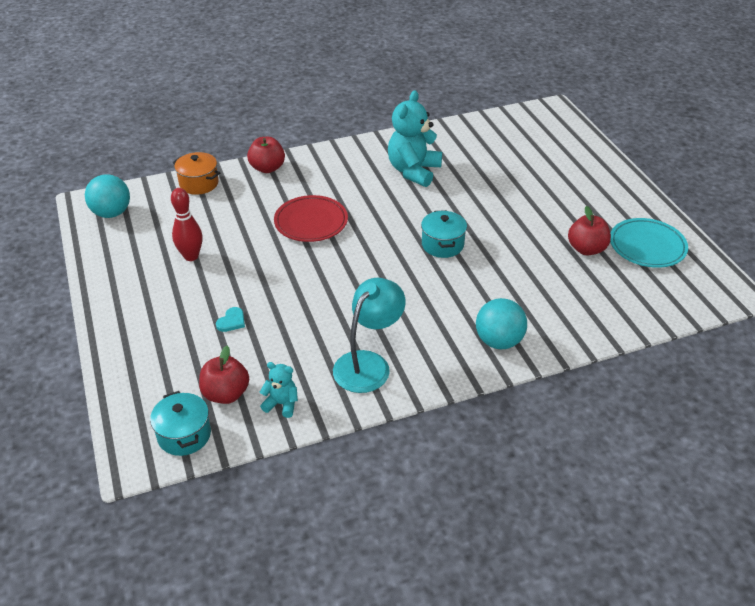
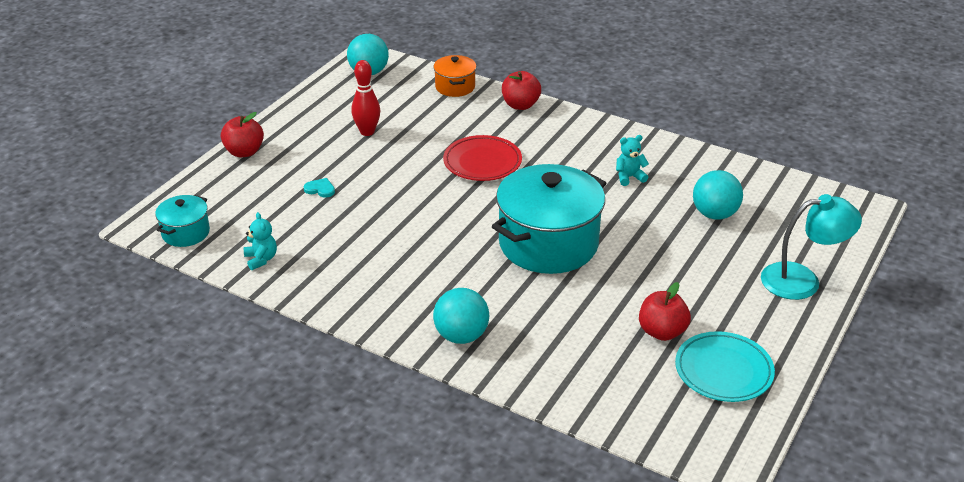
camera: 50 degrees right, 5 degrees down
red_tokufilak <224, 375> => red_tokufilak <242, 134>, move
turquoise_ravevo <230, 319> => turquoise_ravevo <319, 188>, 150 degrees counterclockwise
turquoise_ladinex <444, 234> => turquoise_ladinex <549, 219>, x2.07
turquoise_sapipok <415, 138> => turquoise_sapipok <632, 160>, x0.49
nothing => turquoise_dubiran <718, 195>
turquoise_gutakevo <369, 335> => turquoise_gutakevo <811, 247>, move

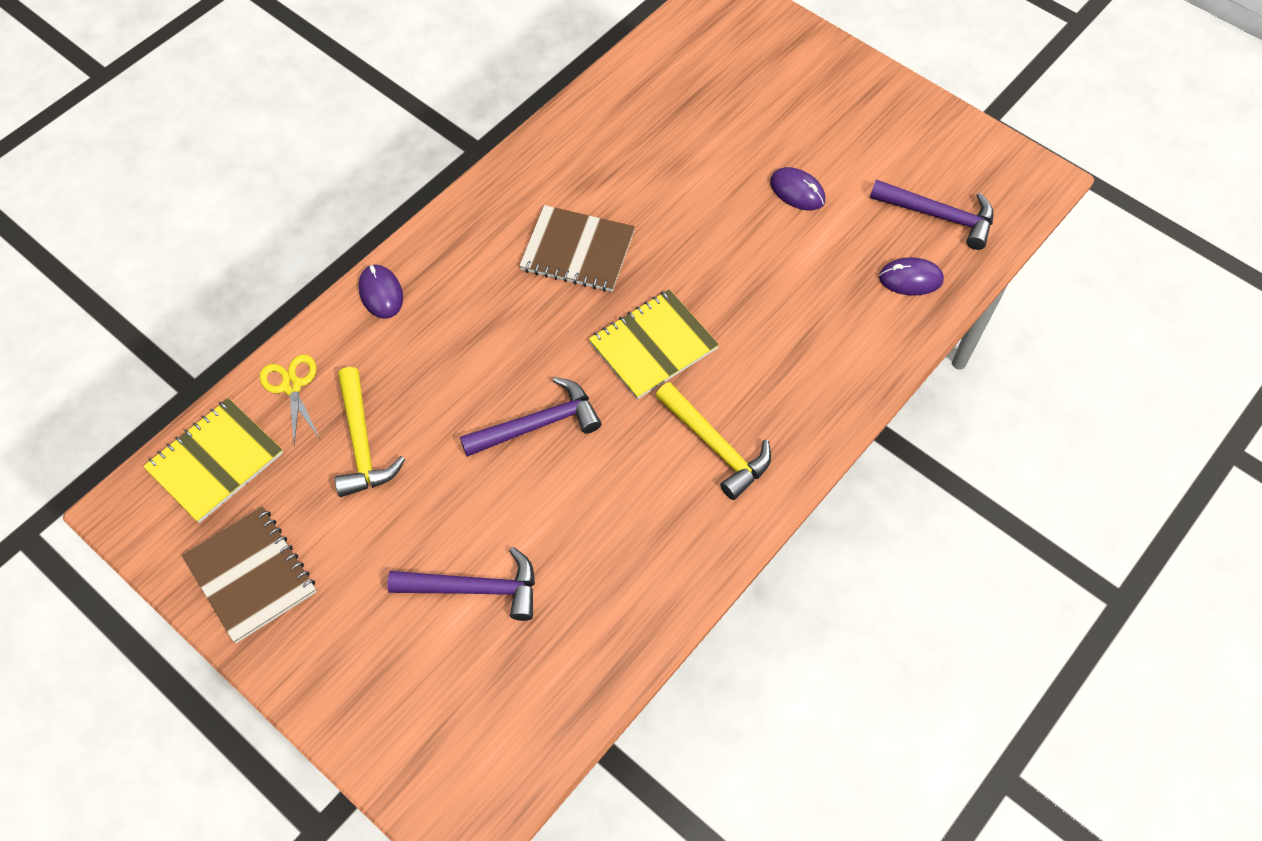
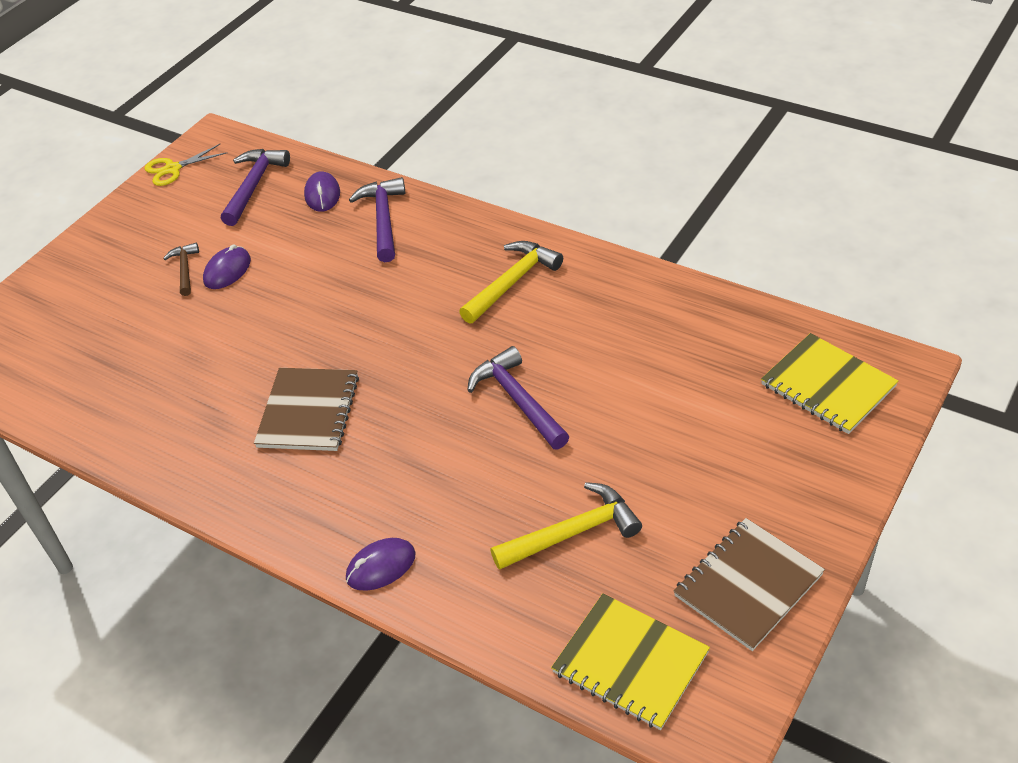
camera: 95 degrees left, 15 degrees down
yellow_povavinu <289, 399> => yellow_povavinu <185, 165>, move
nothing => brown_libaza <181, 269>
purple_libaza <461, 584> => purple_libaza <377, 219>, move
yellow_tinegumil <654, 344> => yellow_tinegumil <829, 383>, move

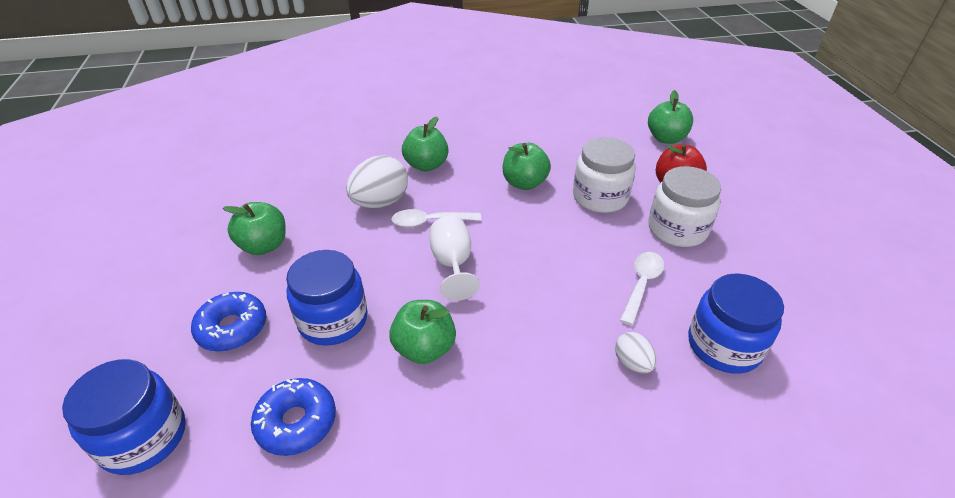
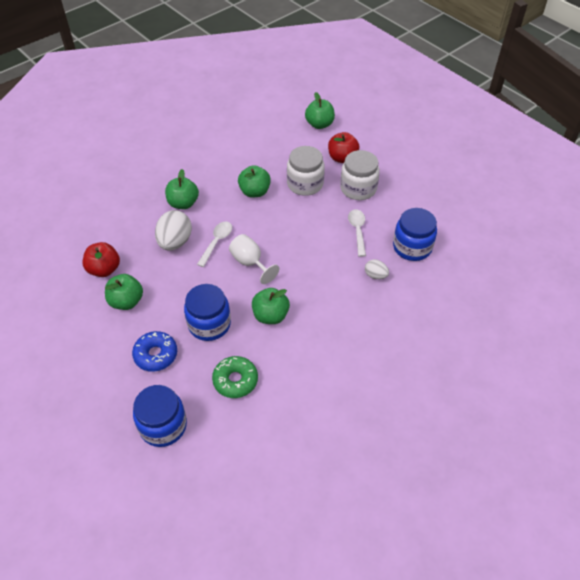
camera: 30 degrees left, 10 degrees up
nothing => red_tokufilak <101, 259>
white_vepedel <436, 218> => white_vepedel <214, 244>, 150 degrees clockwise
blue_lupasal <293, 417> => green_lupasal <235, 377>

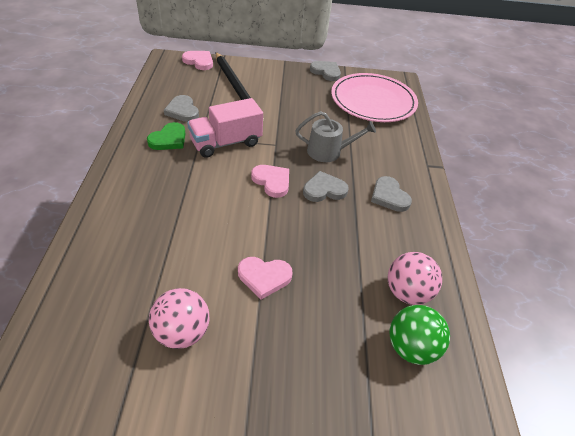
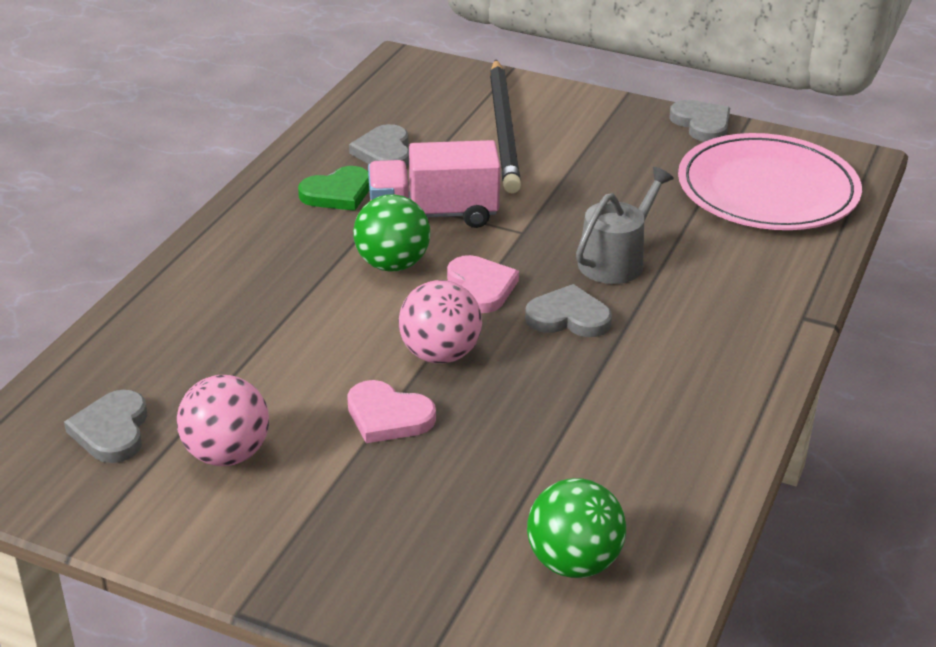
camera: 25 degrees right, 10 degrees down
grey_ravevo <391, 194> => grey_ravevo <105, 426>, move
nothing => green_dubiran <391, 233>
pink_dubiran <415, 278> => pink_dubiran <440, 322>, move
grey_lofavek <335, 136> => grey_lofavek <625, 225>, 75 degrees counterclockwise
pink_ravevo <197, 60> => nothing

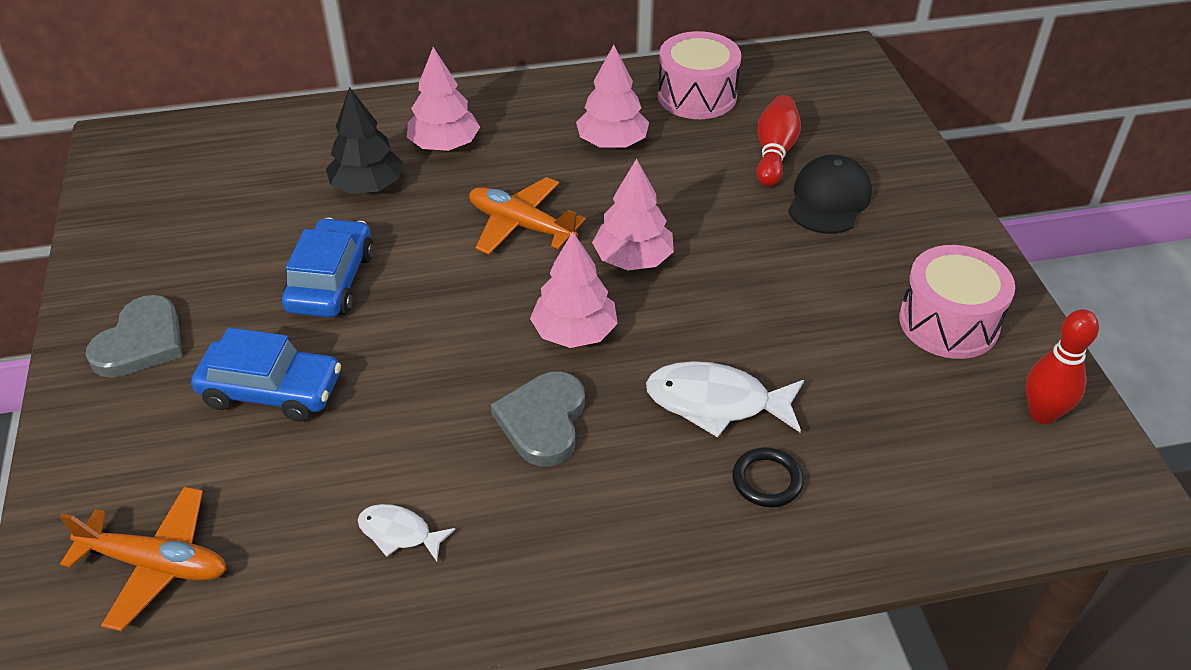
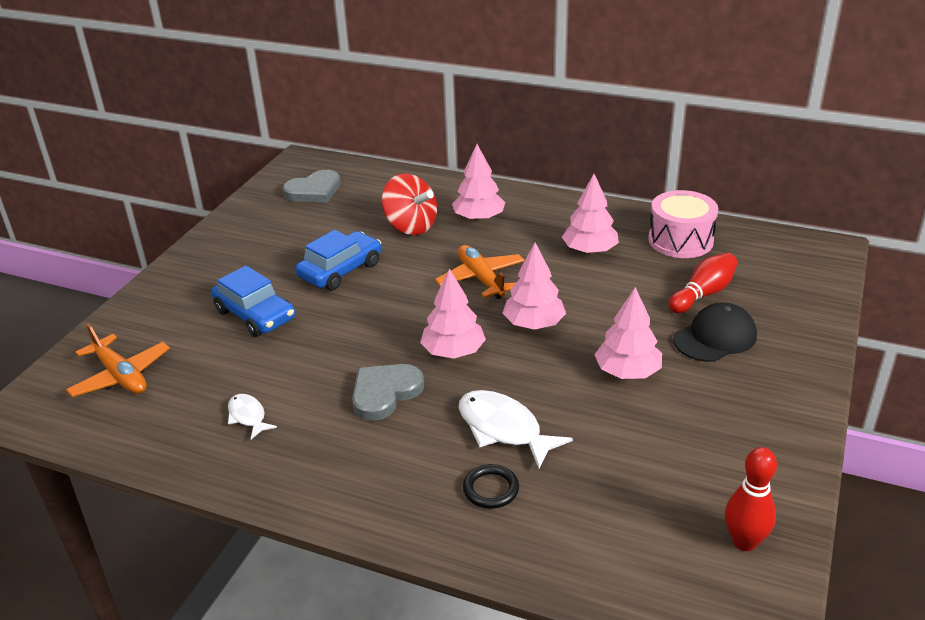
camera: 35 degrees right, 10 degrees down
grey_ravevo <134, 336> => grey_ravevo <312, 186>, move
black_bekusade <364, 140> => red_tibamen <409, 204>
nothing => pink_bekusade <628, 333>
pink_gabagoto <957, 302> => nothing

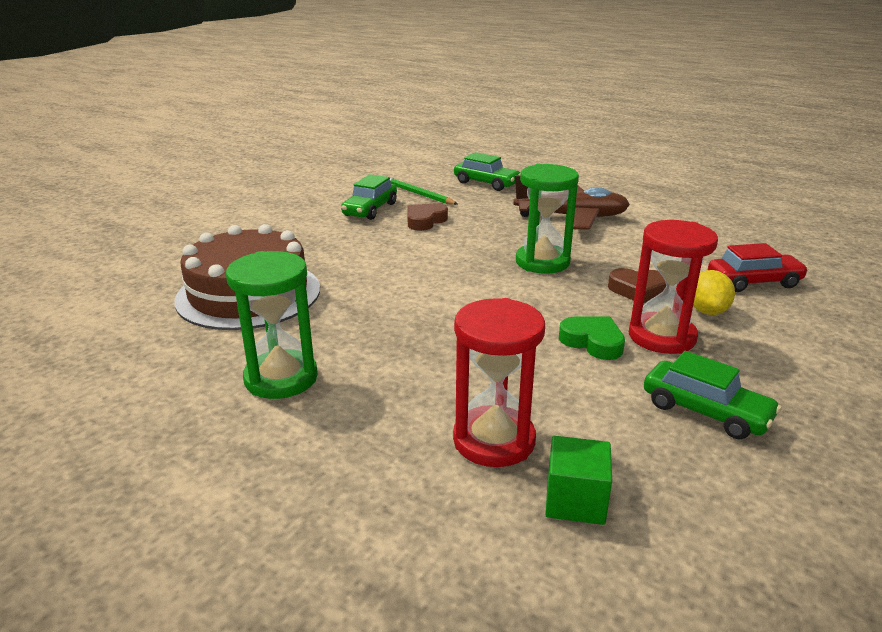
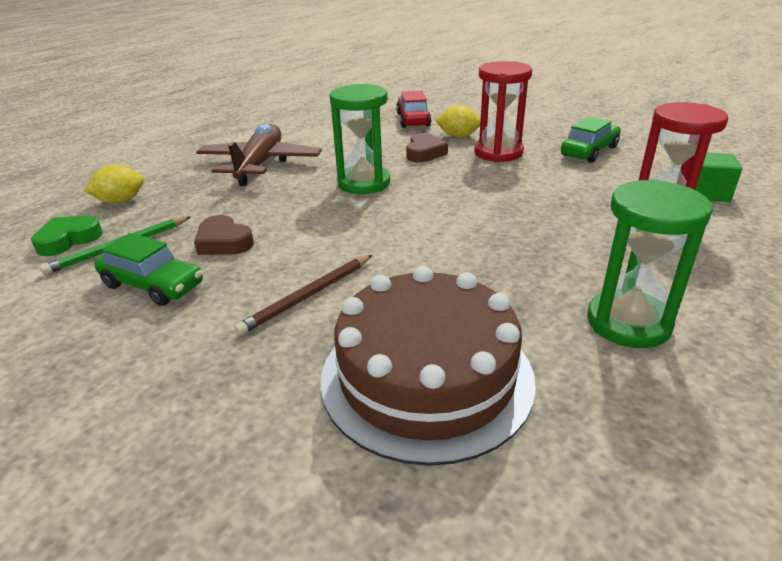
camera: 85 degrees left, 5 degrees up
green_ravevo <592, 338> => green_ravevo <67, 236>, move
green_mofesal <487, 171> => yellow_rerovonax <114, 184>
nothing => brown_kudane <303, 295>

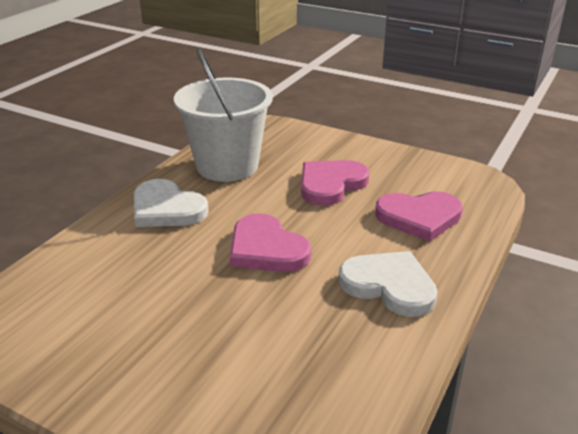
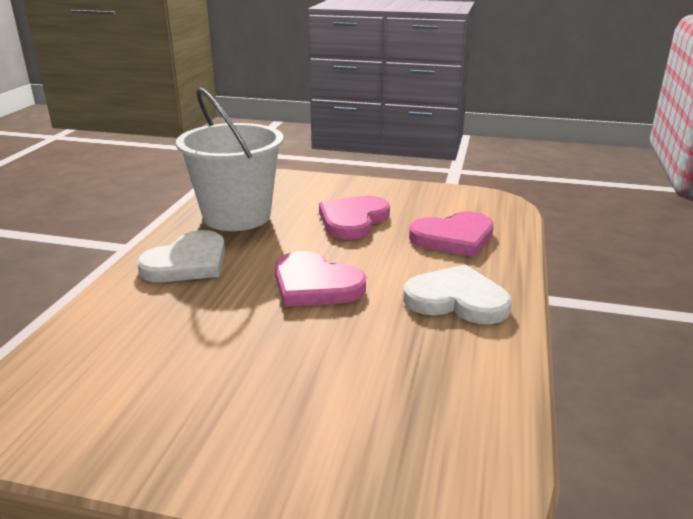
camera: 15 degrees left, 5 degrees down
white_ravevo <171, 203> => white_ravevo <181, 256>, 75 degrees counterclockwise

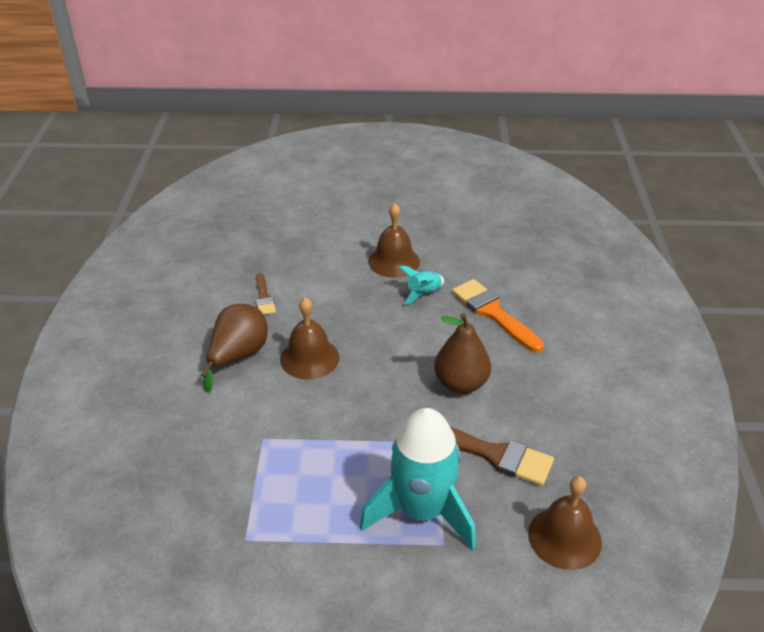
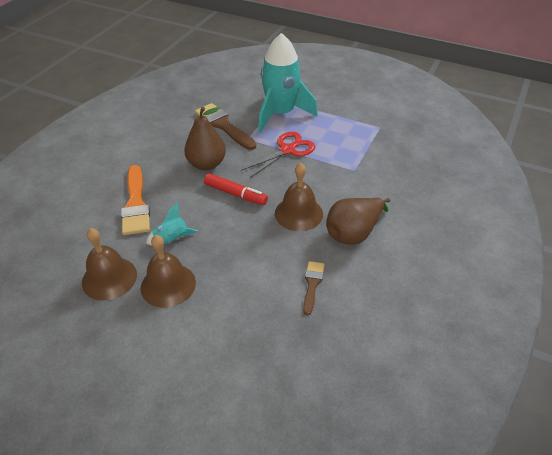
camera: 155 degrees left, 5 degrees up
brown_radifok <565, 523> => brown_radifok <109, 264>, move
nothing => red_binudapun <236, 189>
nothing => red_povavinu <278, 155>

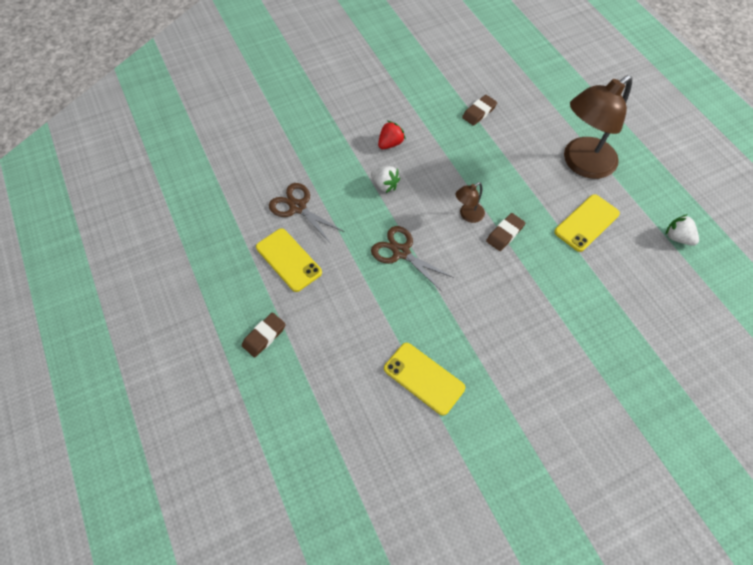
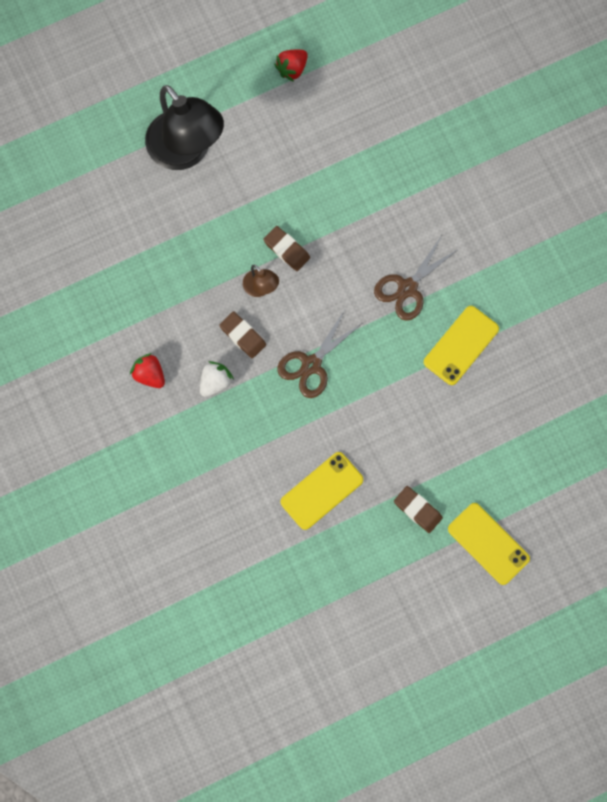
camera: 90 degrees left, 15 degrees up
brown_gutakevo <598, 127> => black_gutakevo <184, 127>
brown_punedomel <479, 110> => brown_punedomel <242, 334>, move
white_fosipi <682, 230> => red_fosipi <291, 66>
brown_povavinu <307, 213> => brown_povavinu <416, 279>, move
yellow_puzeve <587, 223> => yellow_puzeve <489, 544>, move

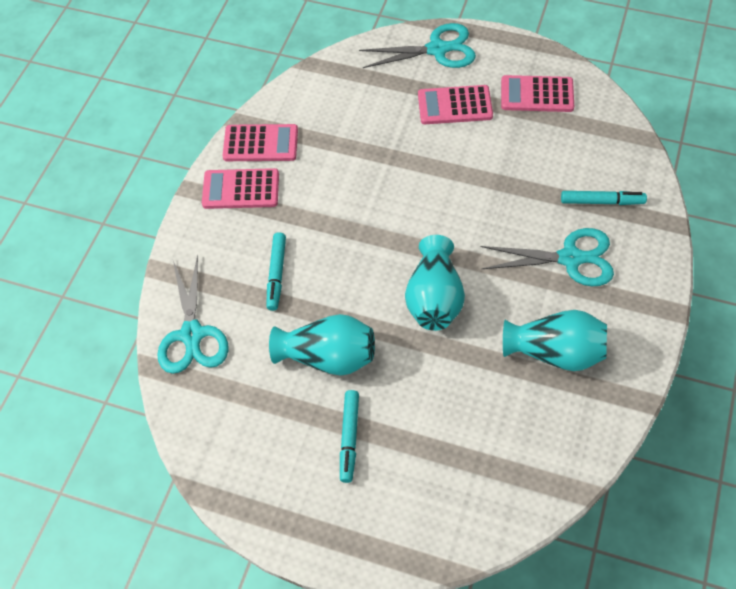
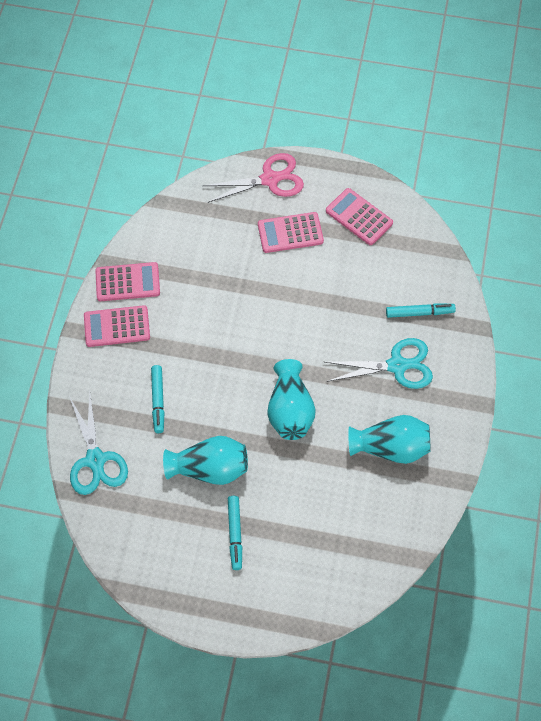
camera: 10 degrees left, 5 degrees up
turquoise_povavinu <417, 45> => pink_povavinu <253, 178>
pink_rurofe <537, 93> => pink_rurofe <359, 216>, 45 degrees clockwise

